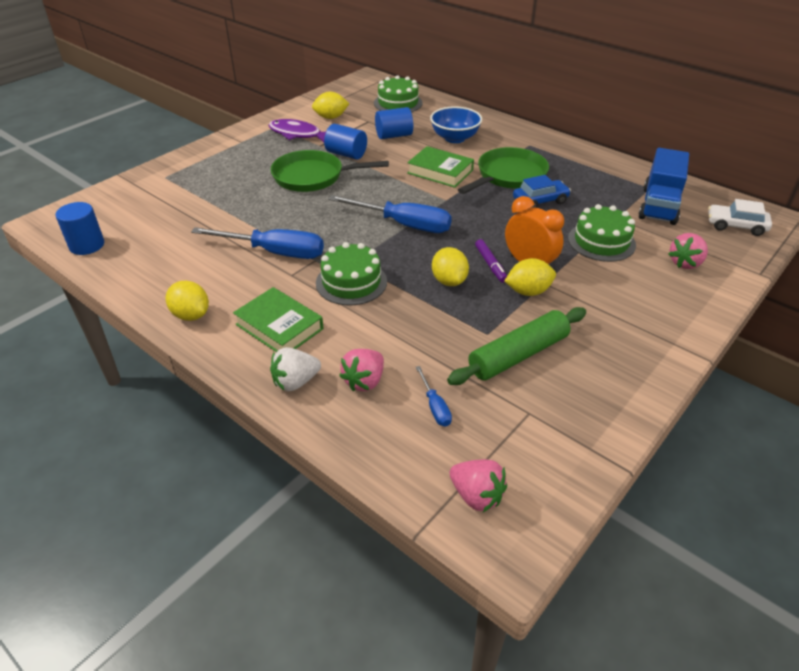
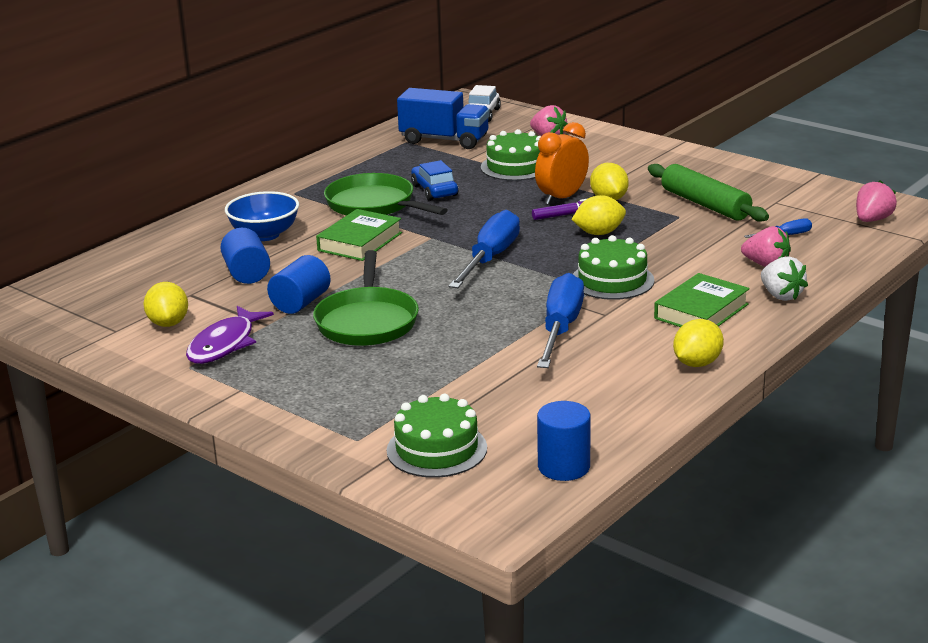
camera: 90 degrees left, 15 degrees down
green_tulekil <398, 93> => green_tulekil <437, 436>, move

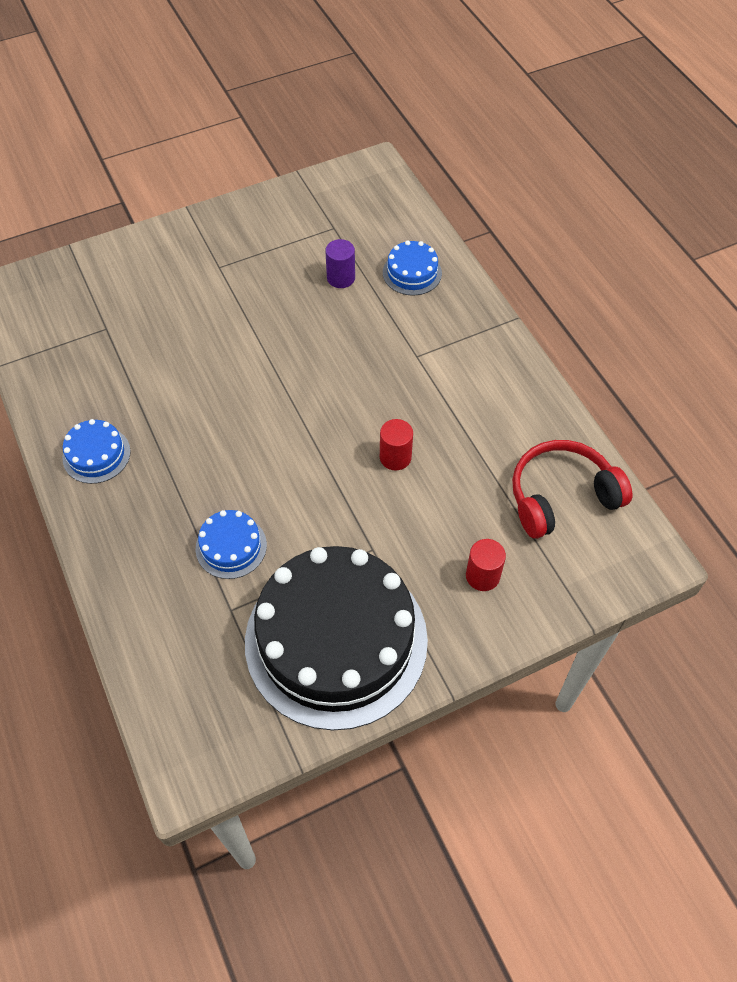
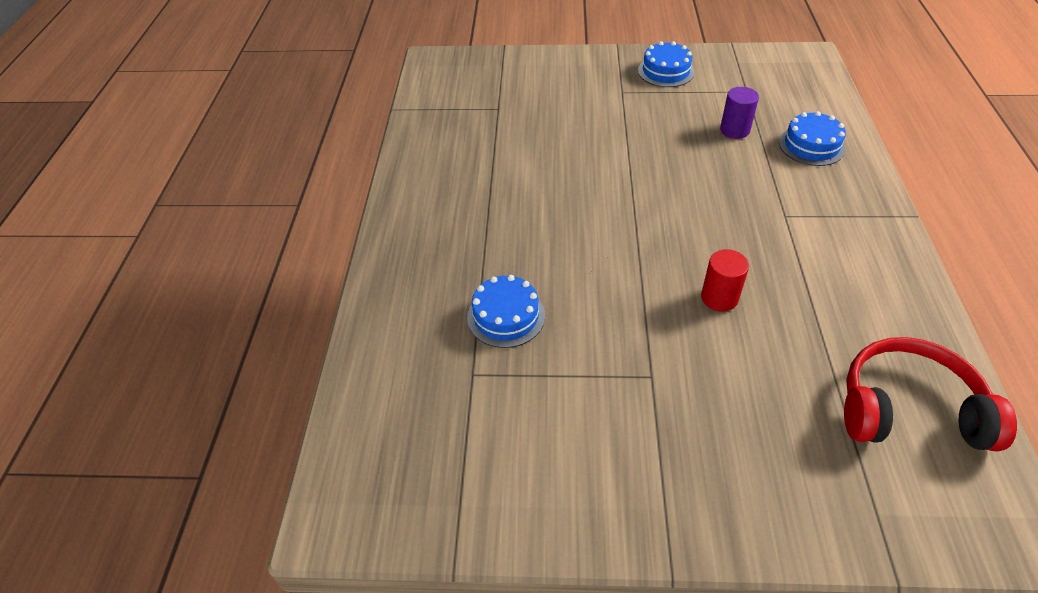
camera: 30 degrees right, 10 degrees down
blue_tulekil <96, 451> => blue_tulekil <666, 64>, move
black_tulekil <336, 638> => nothing
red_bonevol <486, 565> => nothing

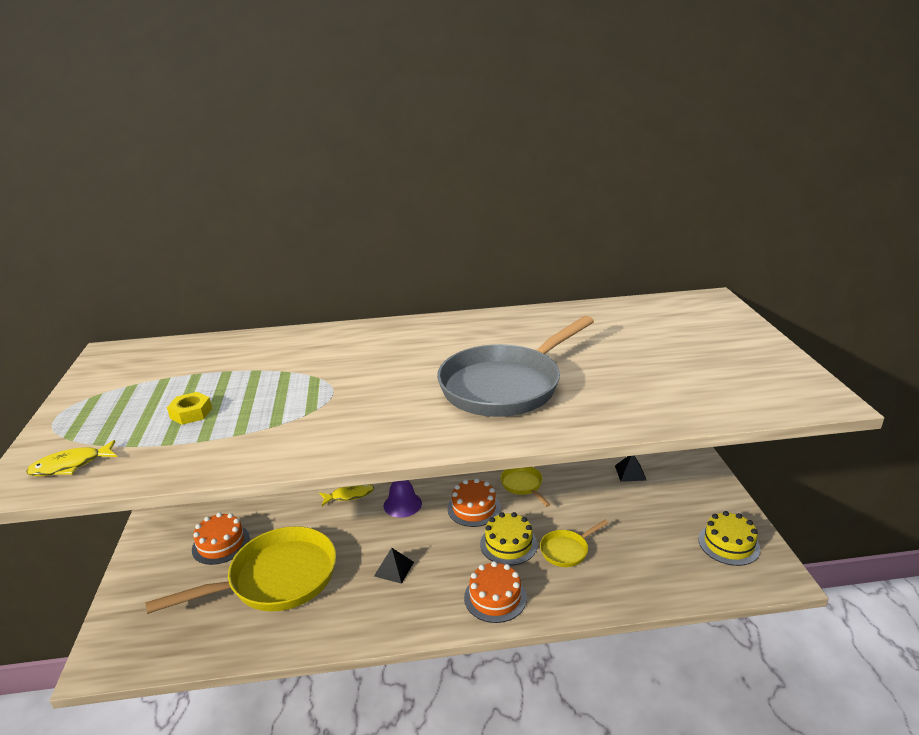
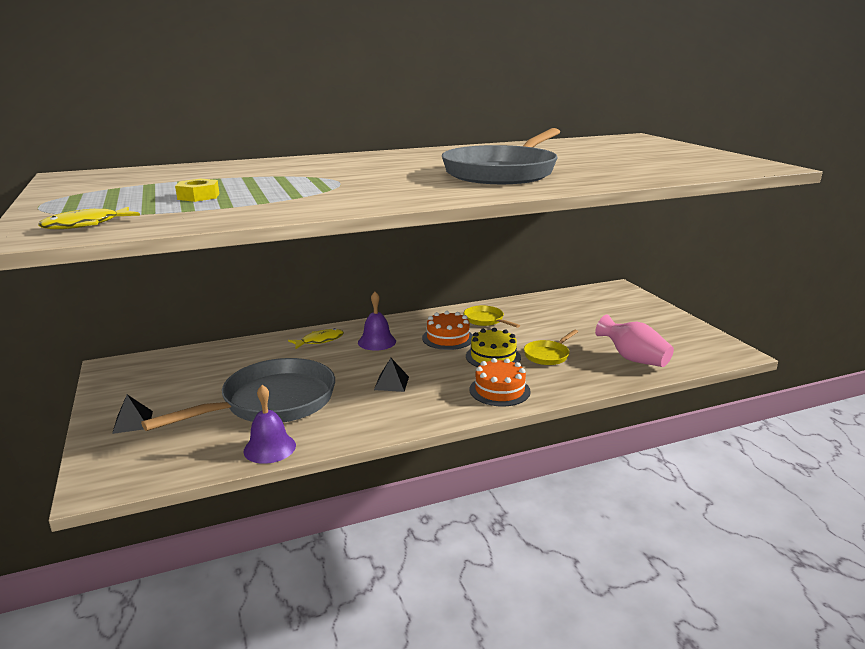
camera: 15 degrees left, 5 degrees down
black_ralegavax <630, 469> => black_ralegavax <132, 414>, move
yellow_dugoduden <240, 570> => grey_dugoduden <238, 394>
nothing => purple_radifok <269, 424>
nothing => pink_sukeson <634, 340>
orange_tulekil <221, 538> => nothing
yellow_tulekil <729, 538> => nothing

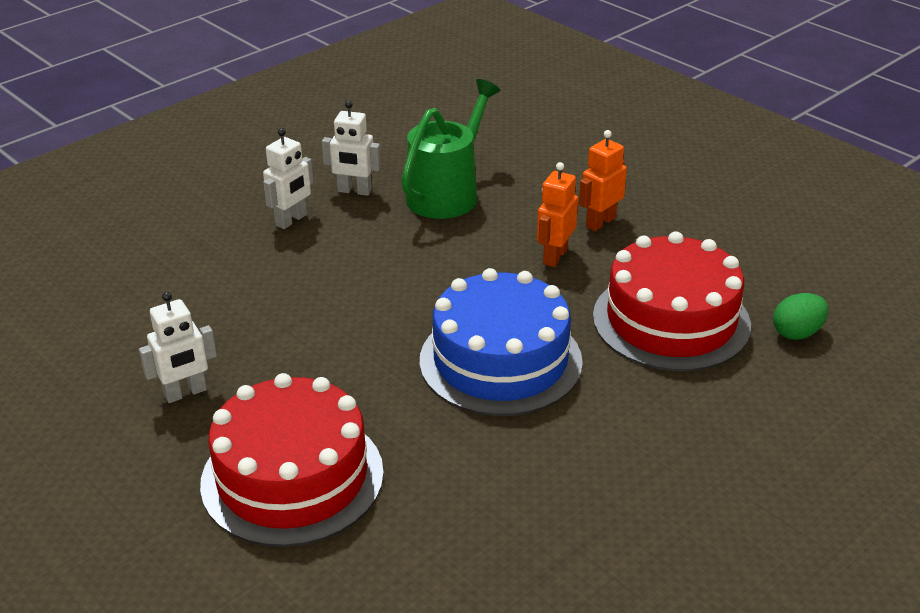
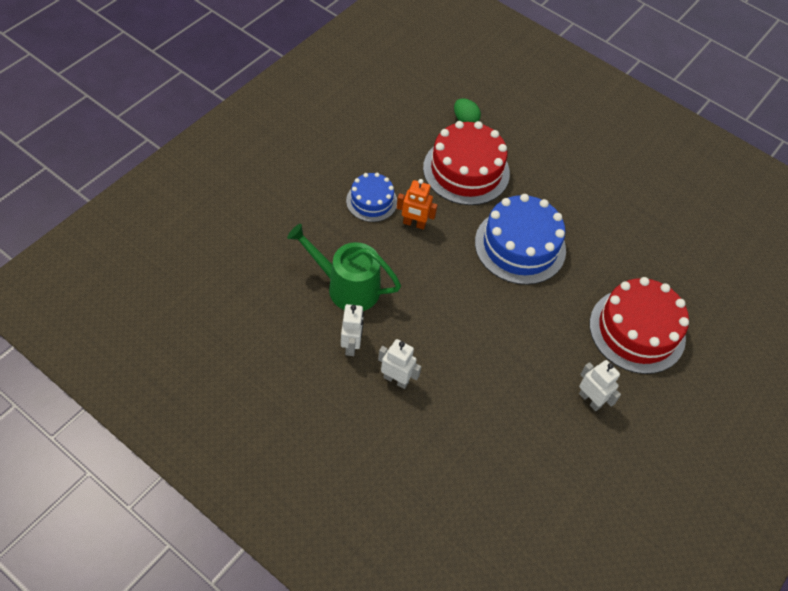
camera: 105 degrees left, 20 degrees up
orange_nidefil <603, 180> => blue_tulekil <371, 197>

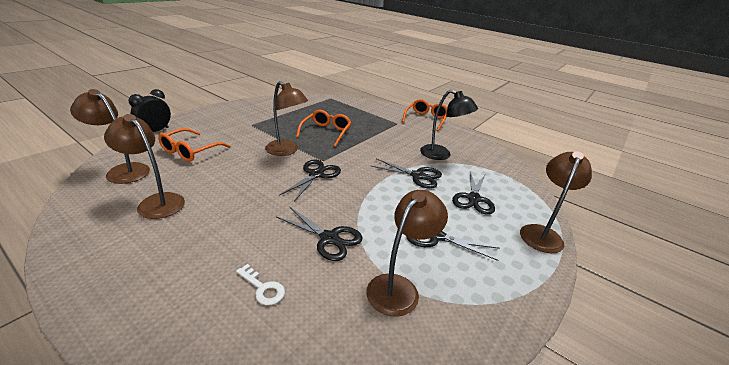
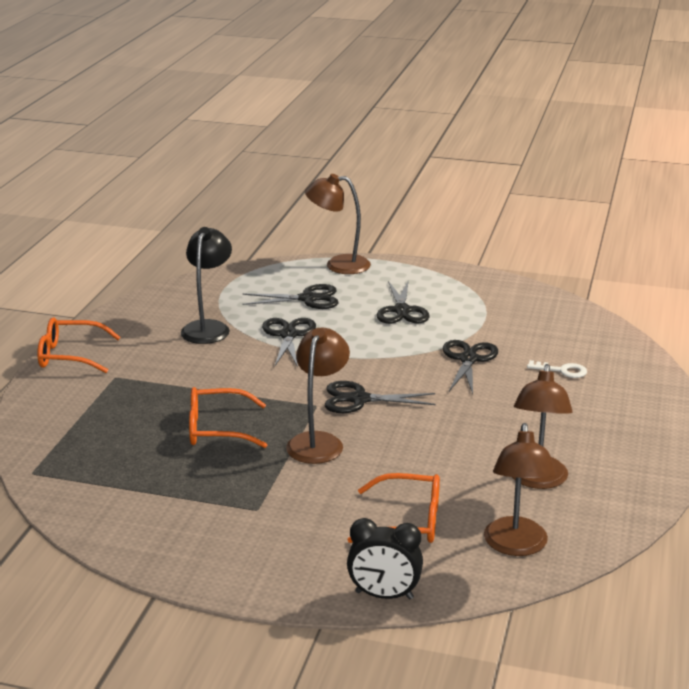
camera: 110 degrees left, 5 degrees down
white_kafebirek <260, 284> => white_kafebirek <557, 369>, 90 degrees clockwise
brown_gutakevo <407, 253> => nothing

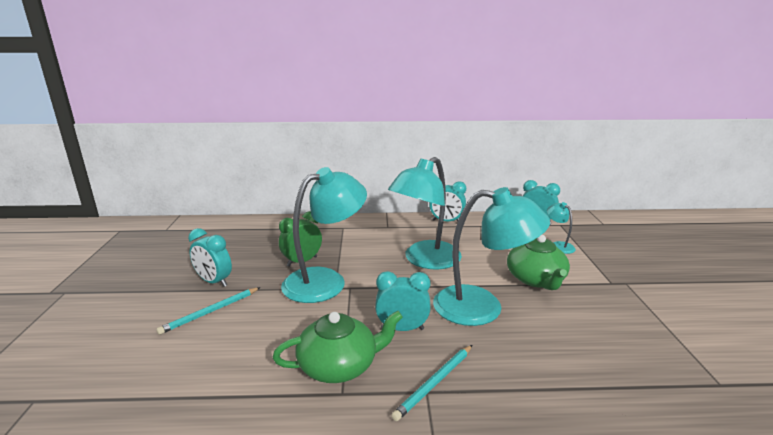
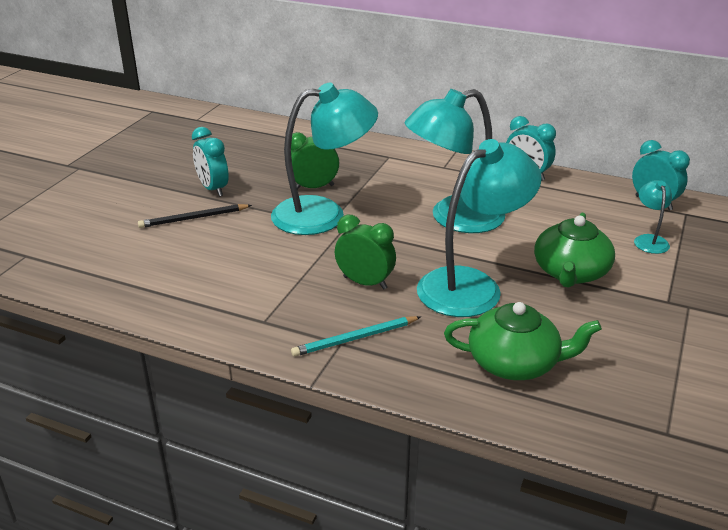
camera: 25 degrees right, 10 degrees up
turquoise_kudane <208, 311> => black_kudane <195, 216>
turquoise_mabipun <403, 301> => green_mabipun <365, 252>
turquoise_gutakevo <491, 256> => turquoise_gutakevo <479, 228>, 75 degrees counterclockwise
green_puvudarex <338, 347> => green_puvudarex <523, 341>, move

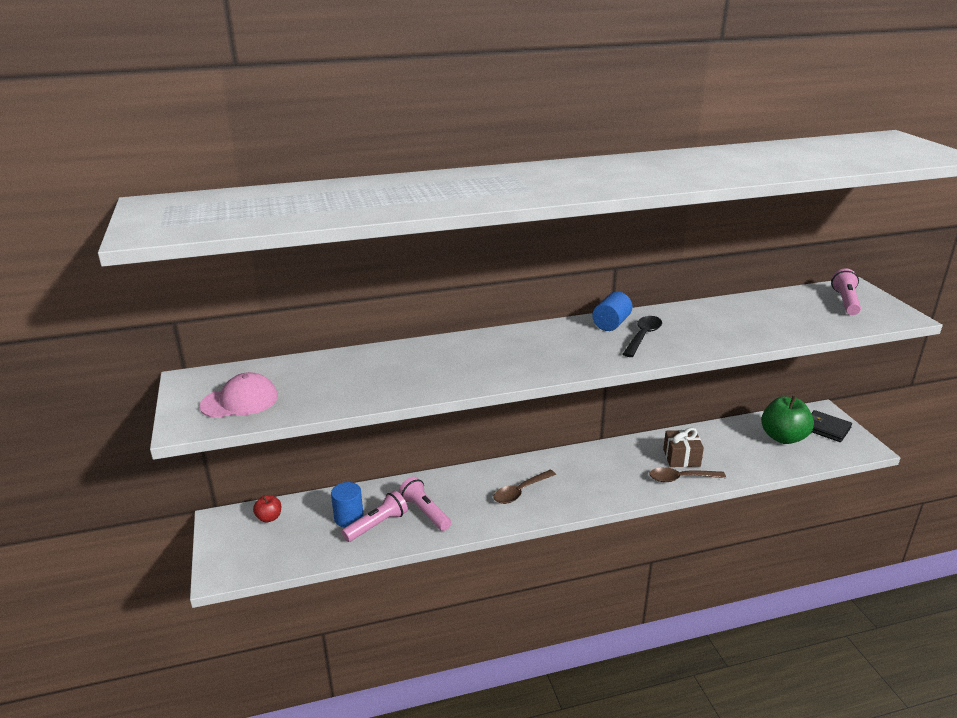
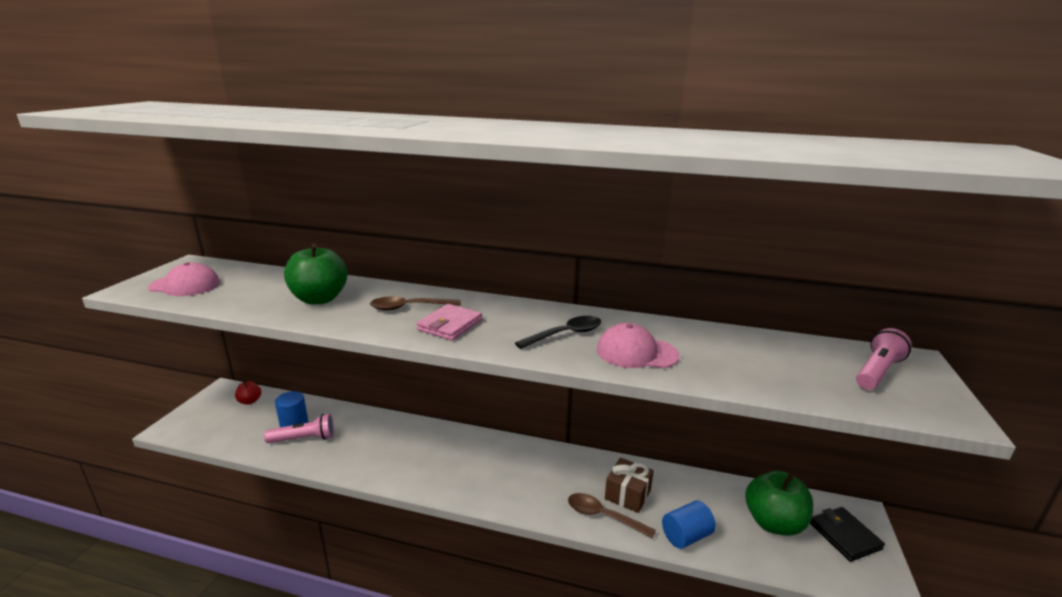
camera: 30 degrees right, 5 degrees down
nothing => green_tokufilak <316, 274>
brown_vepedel <524, 487> => brown_vepedel <415, 304>, move
nothing => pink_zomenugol <449, 322>
nothing => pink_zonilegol <638, 345>
blue_bonevol <612, 311> => blue_bonevol <689, 524>, move
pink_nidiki <425, 504> => nothing

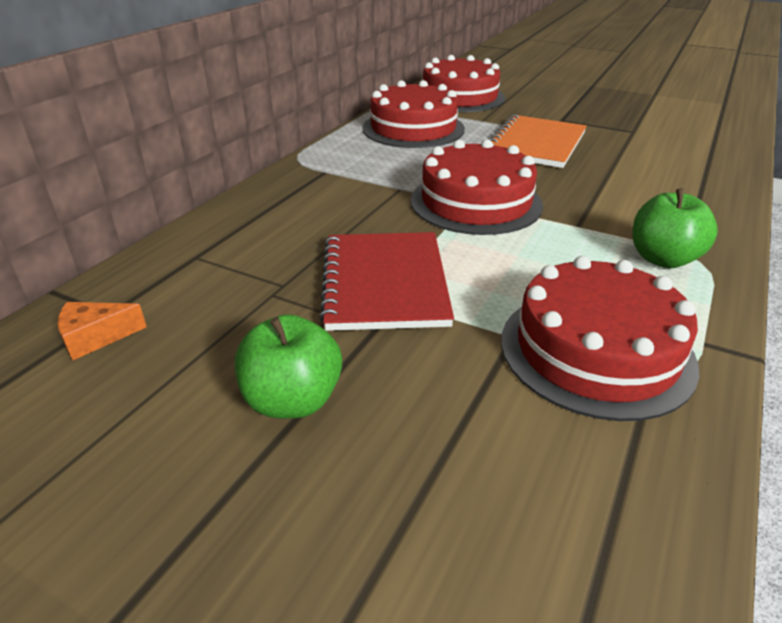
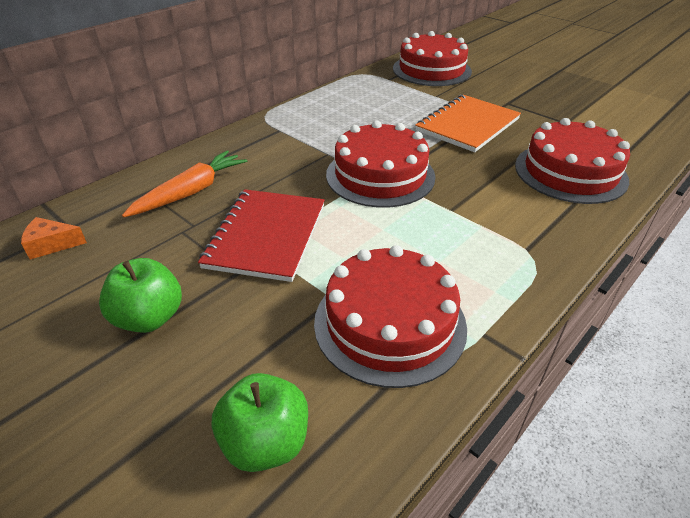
camera: 15 degrees right, 5 degrees up
nothing => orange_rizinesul <184, 184>
green_tokufilak <675, 228> => green_tokufilak <260, 422>, move
red_tulekil <413, 114> => red_tulekil <572, 161>, move

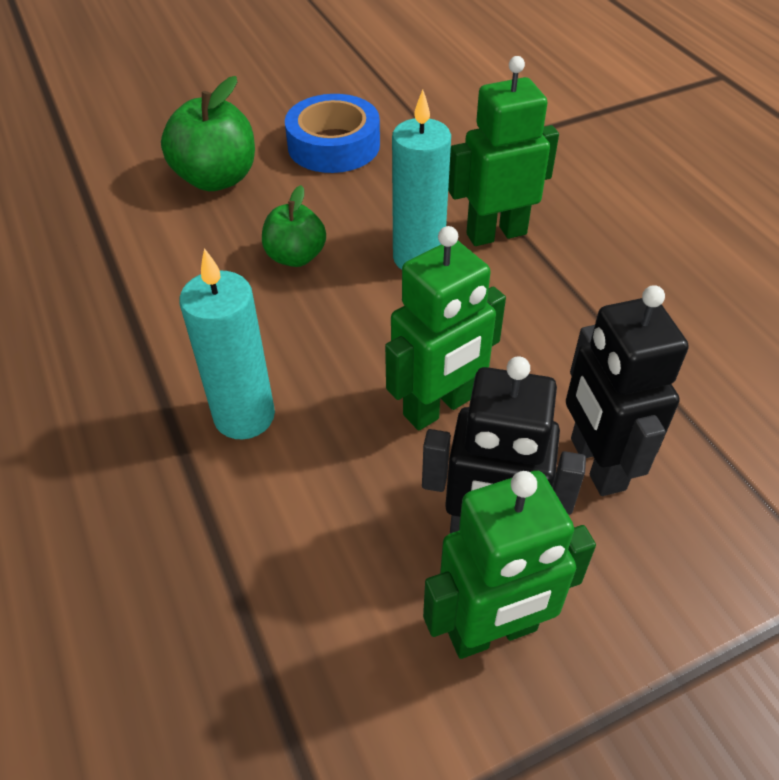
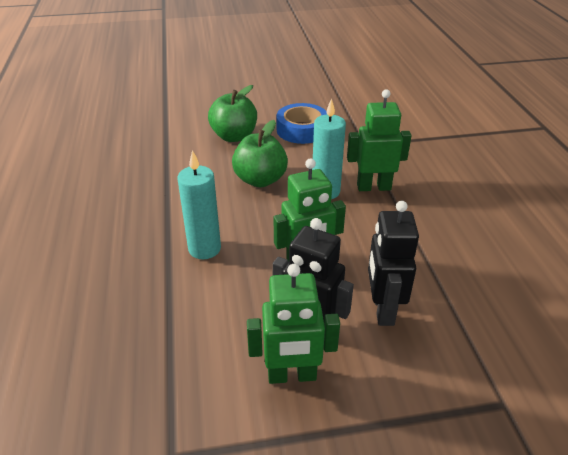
camera: 15 degrees right, 10 degrees down
green_tokufilak <294, 226> => green_tokufilak <260, 153>, x1.57

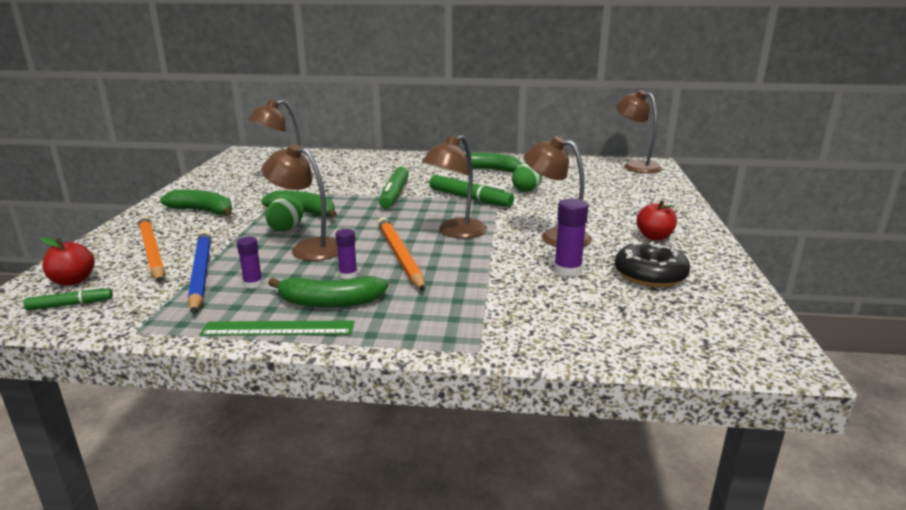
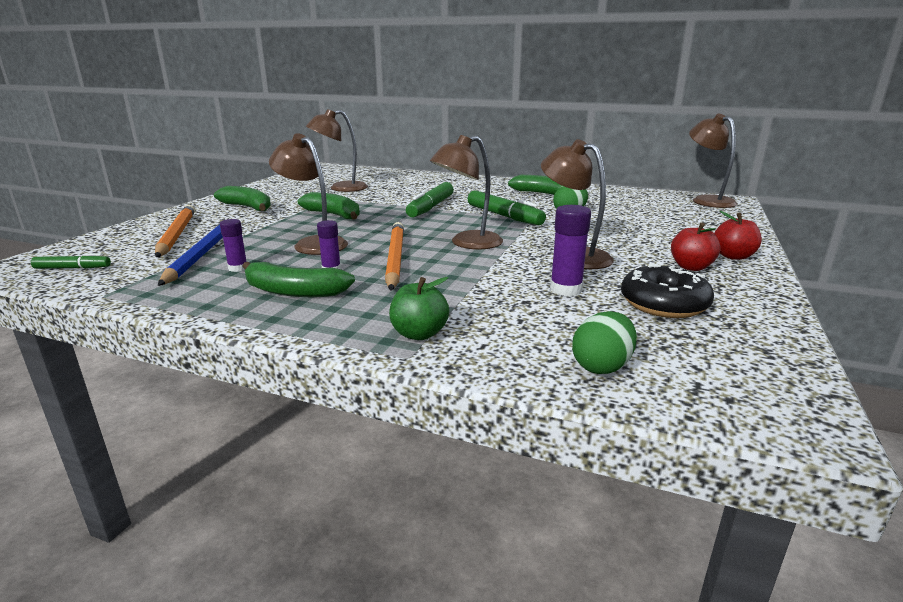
camera: 15 degrees right, 0 degrees up
nothing => green_tokufilak <419, 308>
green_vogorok <284, 214> => green_vogorok <604, 342>, move
red_tokufilak <67, 261> => red_tokufilak <738, 235>, move
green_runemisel <277, 328> => nothing

